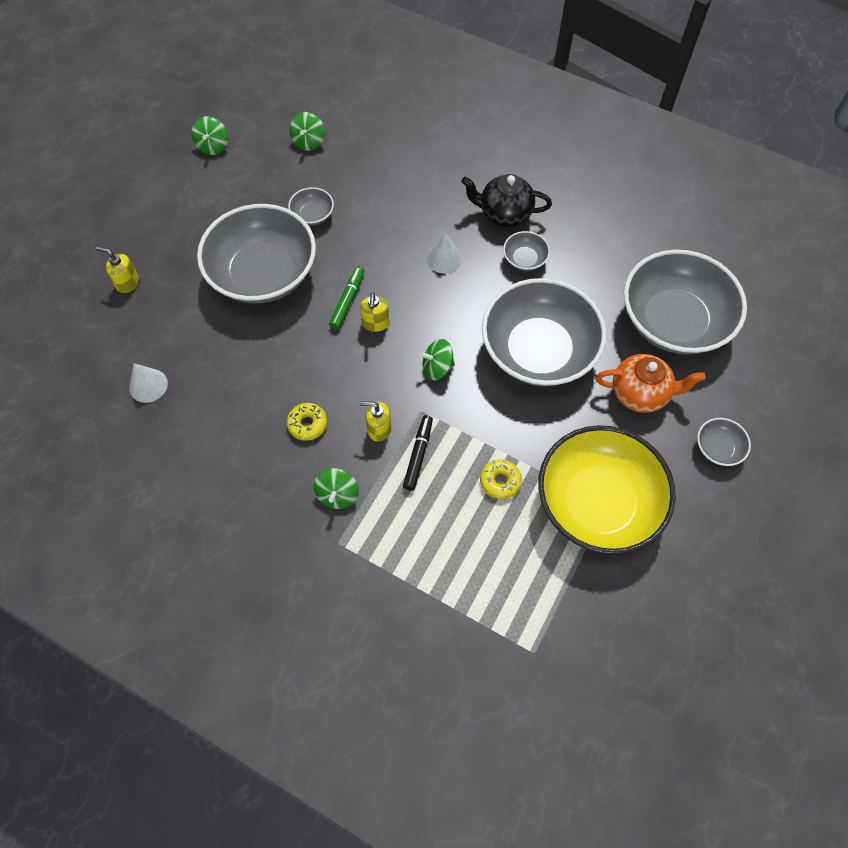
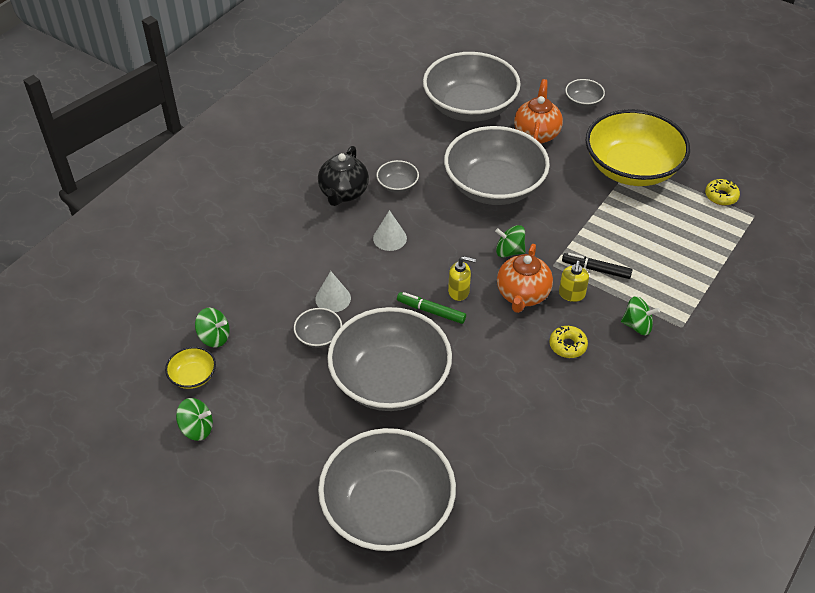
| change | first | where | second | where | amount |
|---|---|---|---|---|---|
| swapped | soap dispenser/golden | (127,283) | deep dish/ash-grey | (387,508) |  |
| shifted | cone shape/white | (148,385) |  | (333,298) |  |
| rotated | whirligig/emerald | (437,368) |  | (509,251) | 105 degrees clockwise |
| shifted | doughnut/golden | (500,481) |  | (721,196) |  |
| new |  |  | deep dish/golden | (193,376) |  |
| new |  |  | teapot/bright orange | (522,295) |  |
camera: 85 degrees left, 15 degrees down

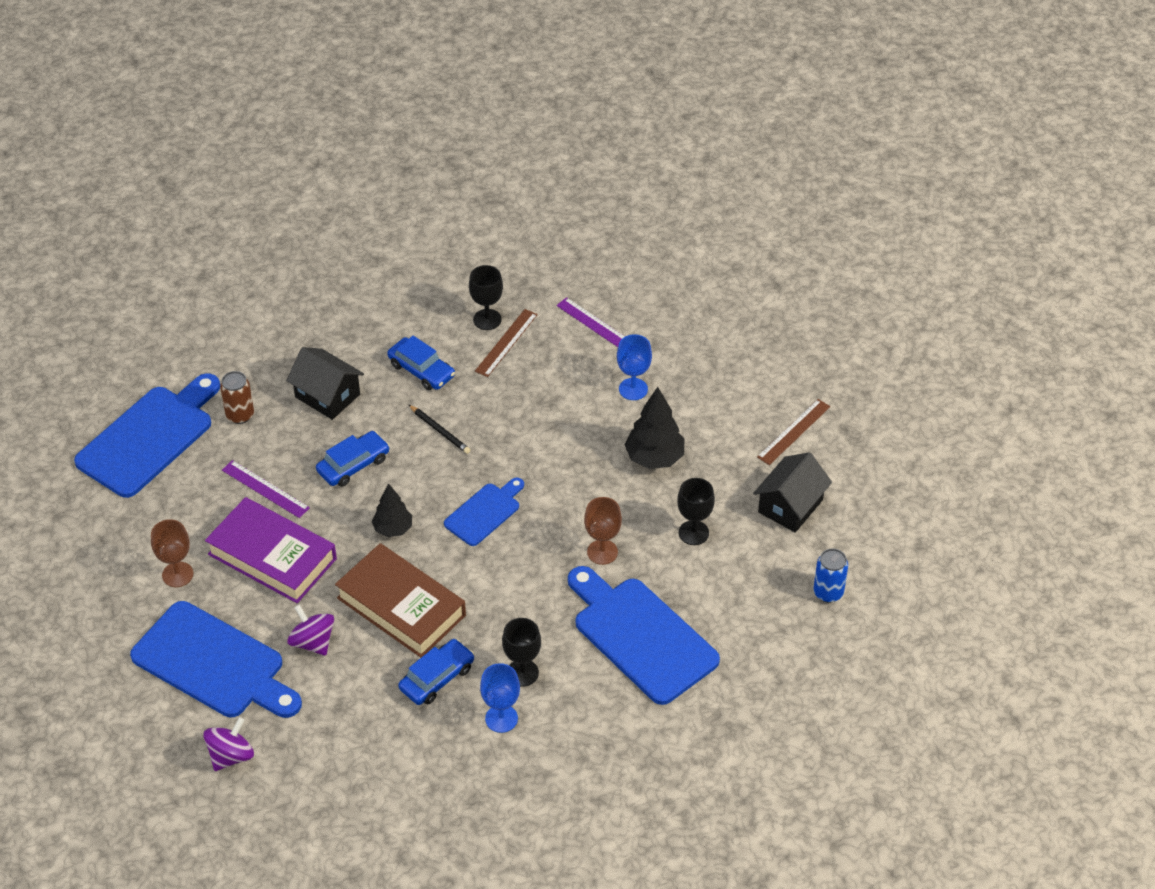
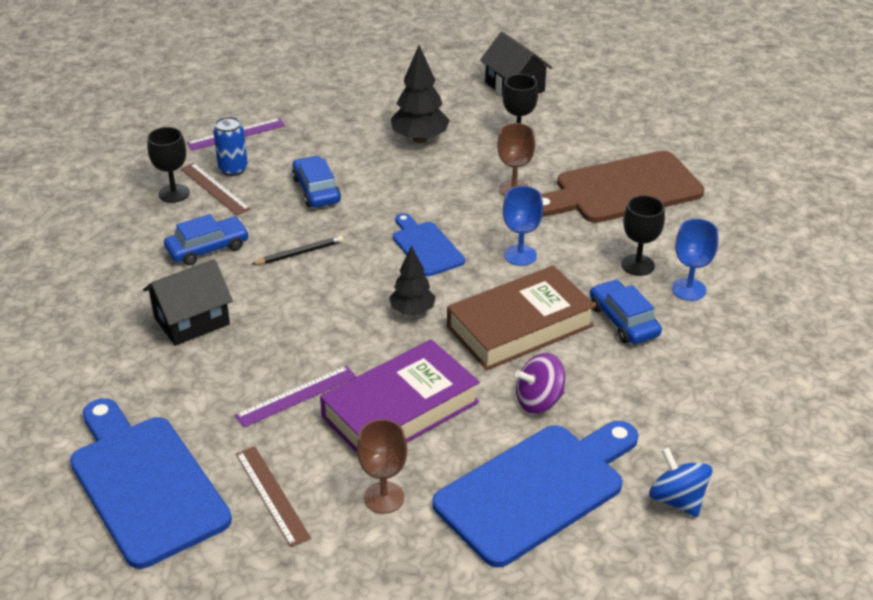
| change | first | where | second | where | amount |
|---|---|---|---|---|---|
| repainted | whirligig/violet | (231,756) | whirligig/cobalt | (677,500) |  |
| gone | tin/brown | (240,415) |  |  |  |
| shifted | car/cobalt | (353,465) |  | (316,190) |  |
| repainted | cutting board/cobalt | (641,636) | cutting board/brown | (622,189) |  |
| shifted | wine glass/cobalt | (633,389) |  | (520,255) |  |
| shifted | straightedge/brown | (793,432) |  | (272,495) |  |
| shifted | tin/cobalt | (828,593) |  | (233,169) |  |
camera: 70 degrees left, 10 degrees down

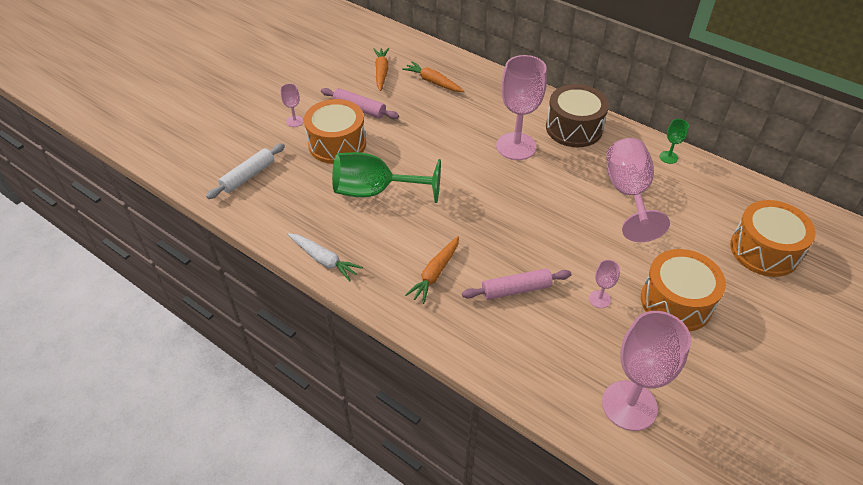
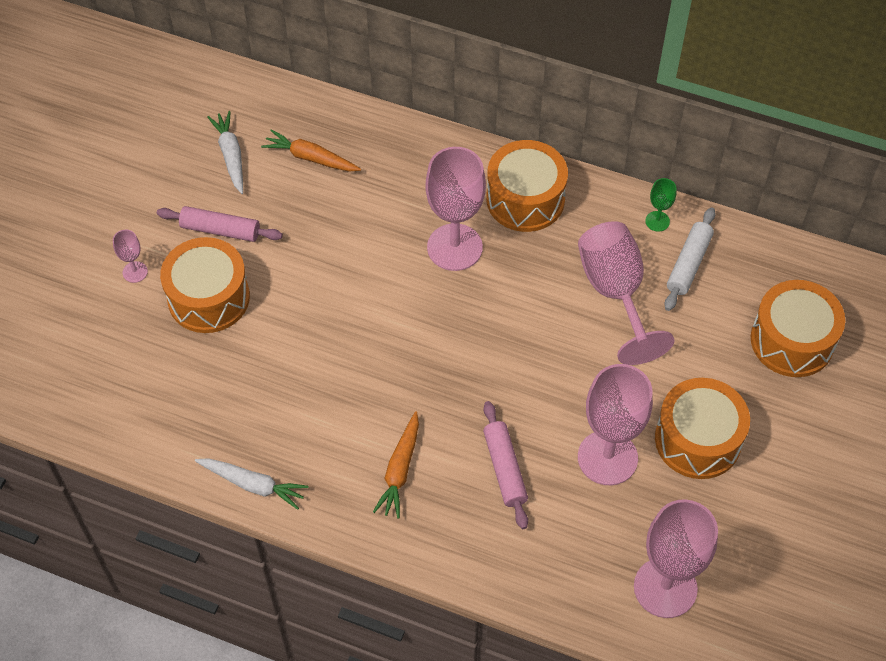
| change | first | where | second | where | amount |
|---|---|---|---|---|---|
| shifted | rolling pin/white | (248,176) |  | (688,264) |  |
| gone | wine glass/emerald | (375,191) |  |  |  |
| repainted | carrot/bright orange | (381,72) | carrot/white | (231,156) |  |
| rotated | rolling pin/rosy | (516,289) |  | (505,469) | 75 degrees counterclockwise |
| repainted | drum/brown | (574,128) | drum/bright orange | (525,199) |  |
| scaled | wine glass/rosy | (599,299) |  | (607,457) | x2.26 |
camera: 15 degrees left, 10 degrees up

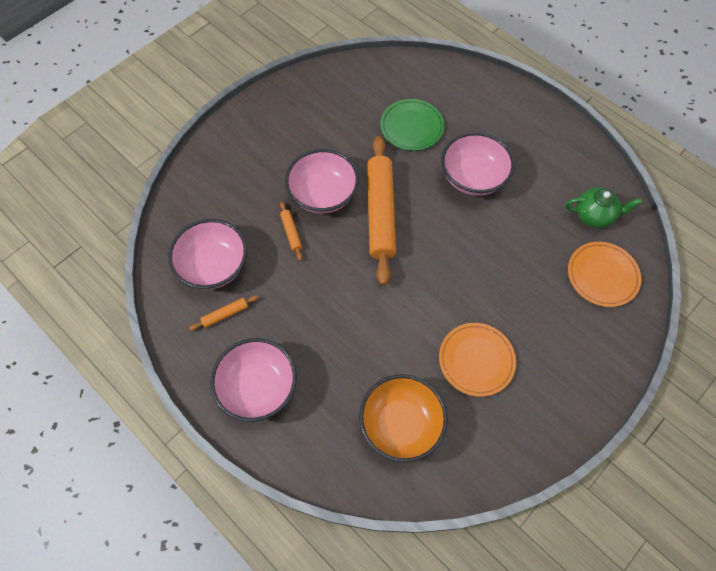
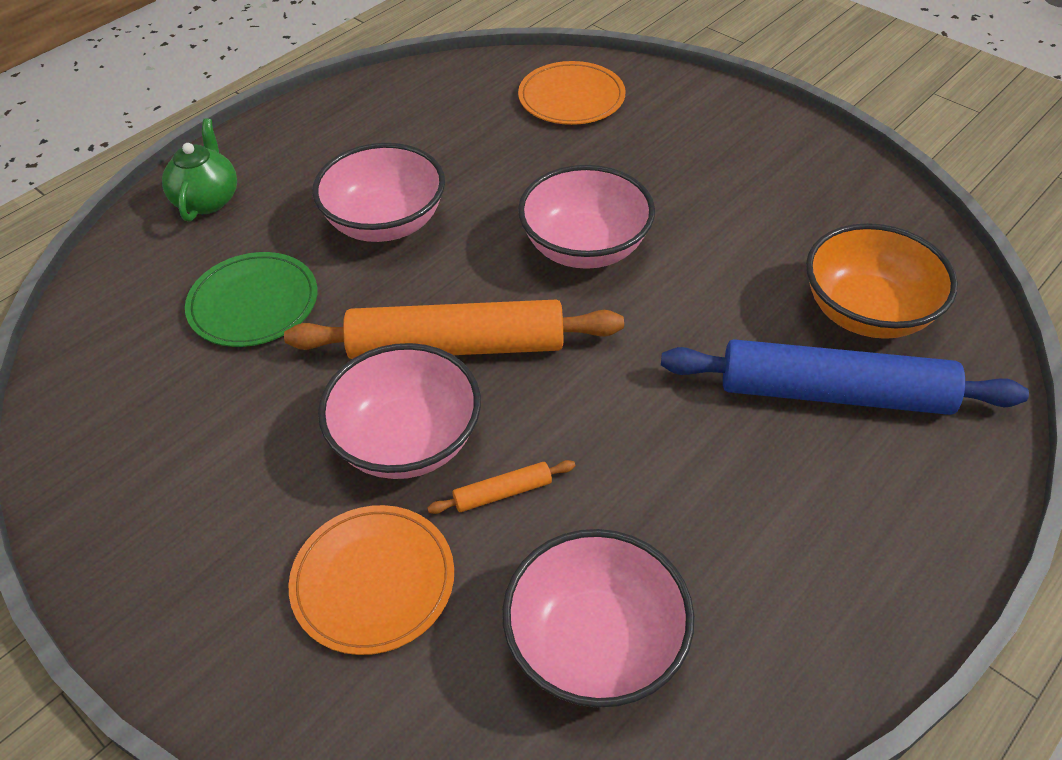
| change | first | where | second | where | amount |
|---|---|---|---|---|---|
| gone | rolling pin/bright orange | (225,314) |  |  |  |
| shifted | deep dish/rosy | (258,387) |  | (585,247) |  |
| shifted | flat dish/bright orange | (476,360) |  | (373,581) |  |
| shifted | teapot/emerald | (594,215) |  | (207,199) |  |
| new |  |  | rolling pin/cobalt | (833,394) |  |
camera: 90 degrees left, 15 degrees down

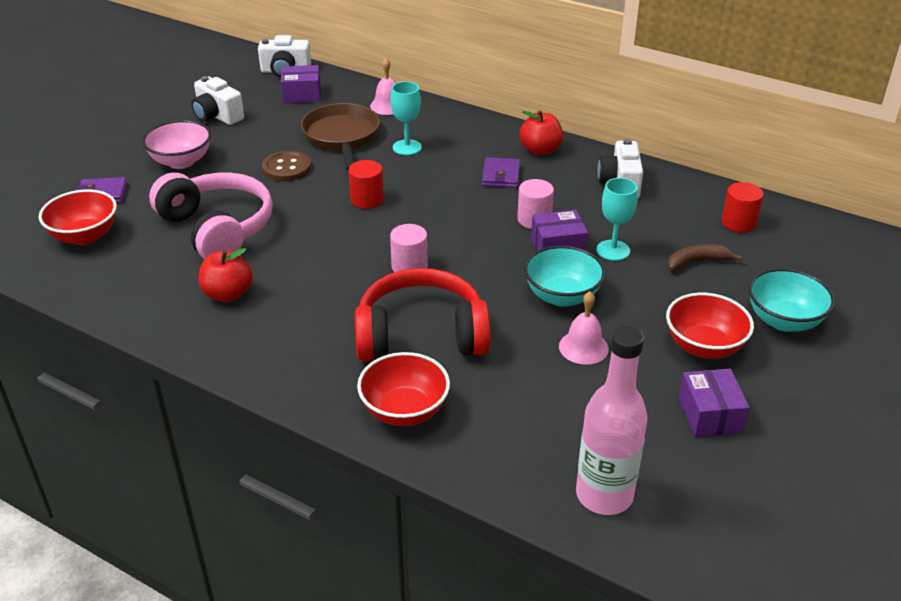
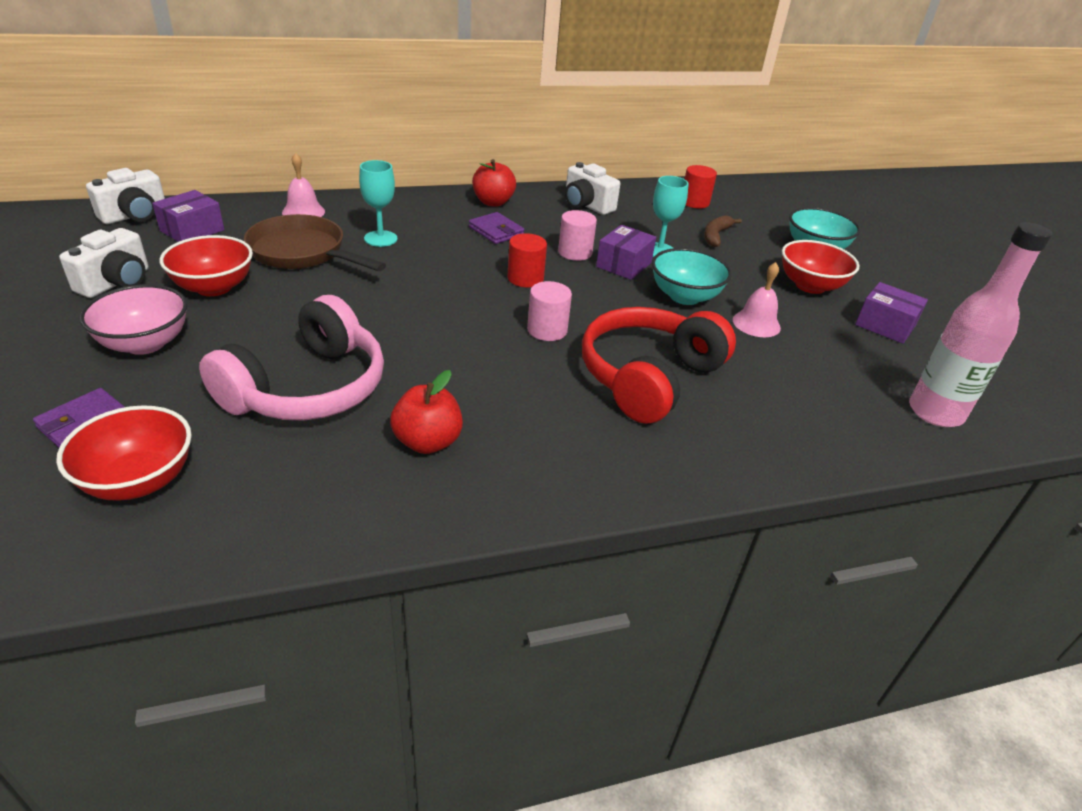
| change | first | where | second | where | amount |
|---|---|---|---|---|---|
| rotated | headphones/rosy | (217,229) |  | (307,388) | 120 degrees clockwise |
| rotated | photo camera/white | (217,116) |  | (116,282) | 60 degrees counterclockwise |
| gone | button/brown | (286,168) |  |  |  |
| shifted | cylinder/crimson | (367,200) |  | (525,278) |  |
| shifted | deep dish/crimson | (404,411) |  | (214,287) |  |
camera: 50 degrees left, 0 degrees up

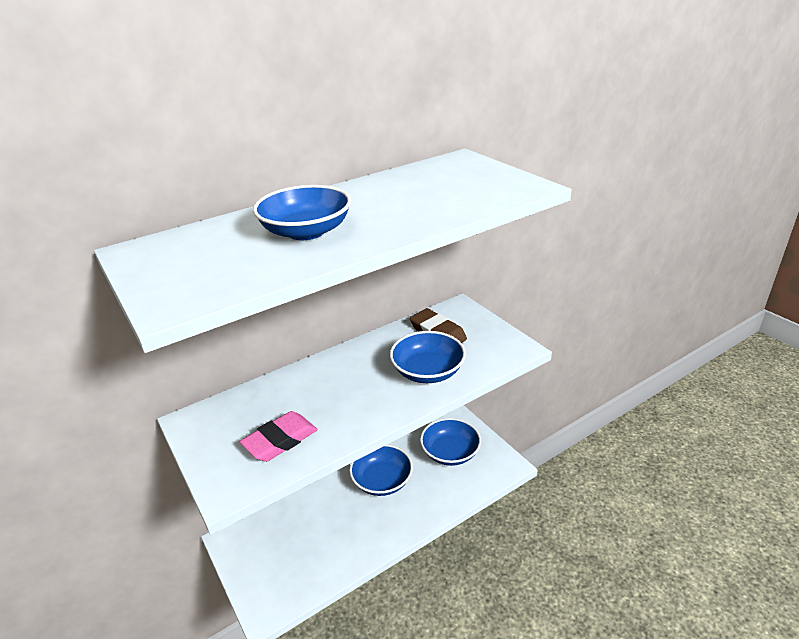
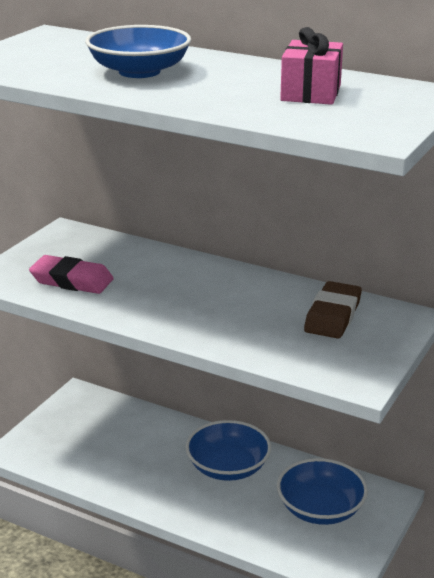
| change | first | where | second | where | amount |
|---|---|---|---|---|---|
| gone | deep dish/cobalt | (428,371) |  |  |  |
| new |  |  | wrapped gift/rosy | (311,93) |  |
camera: 60 degrees right, 5 degrees down

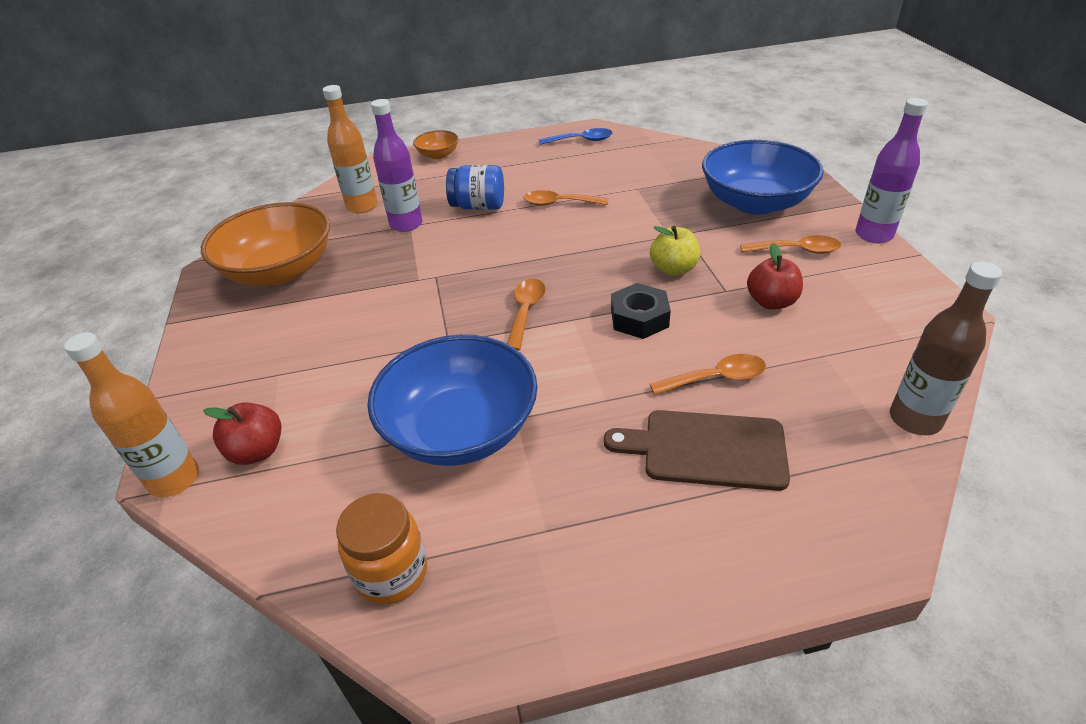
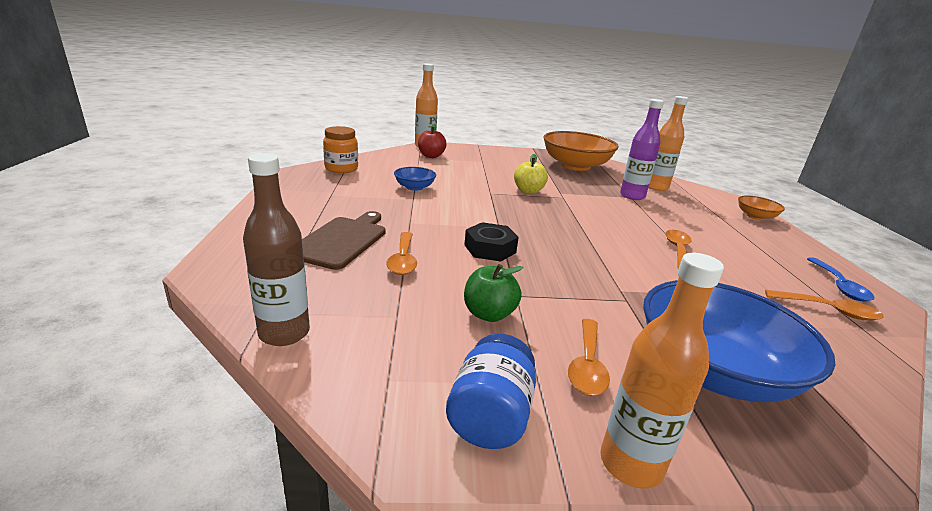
| change | first | where | second | where | amount |
|---|---|---|---|---|---|
| scaled | deep dish/cobalt | (460,429) |  | (414,187) | x0.47 |
| shifted | jam jar/cobalt | (478,206) |  | (490,416) |  |
| shifted | spoon/bright orange | (526,312) |  | (828,310) |  |
| shifted | apple/golden | (673,269) |  | (528,191) |  |
| repainted | apple/crimson | (771,302) | apple/emerald | (489,314) |  |
| repainted | drink bottle/violet | (873,235) | drink bottle/bright orange | (631,464) |  |
camera: 95 degrees right, 15 degrees down

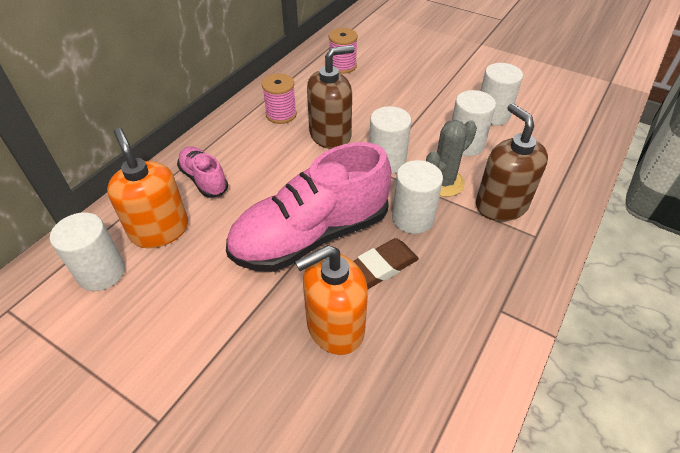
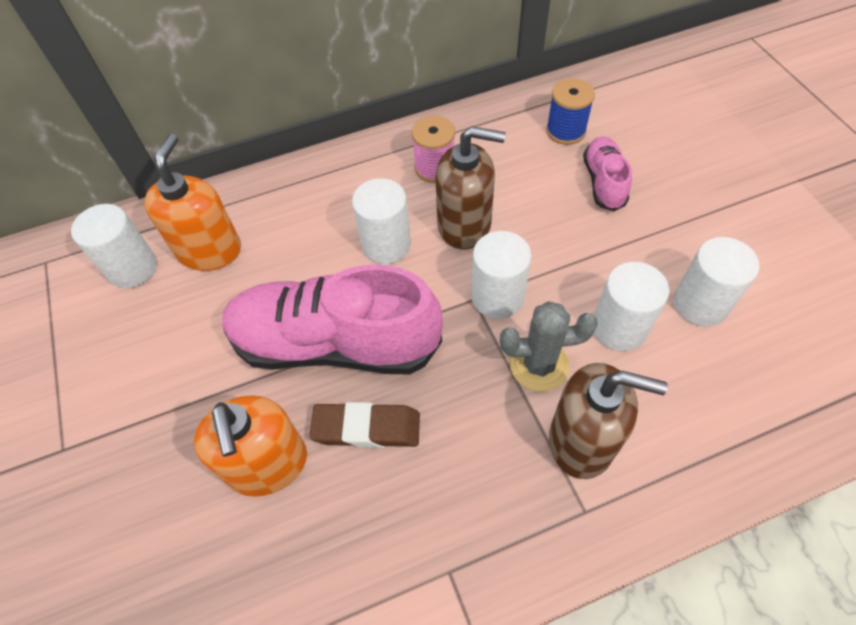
| change | first | where | second | where | amount |
|---|---|---|---|---|---|
| shifted | shoe/rosy | (204,180) |  | (603,182) |  |
| rotated | soap dispenser/bright orange | (335,327) |  | (268,464) | 120 degrees counterclockwise |
| repainted | bobbin/rosy | (342,66) | bobbin/cobalt | (565,131) |  |
| shifted | cylinder/white | (412,218) |  | (386,244) |  |
| rotated | soap dispenser/brown | (501,205) |  | (582,440) | 90 degrees clockwise |
camera: 40 degrees right, 10 degrees up

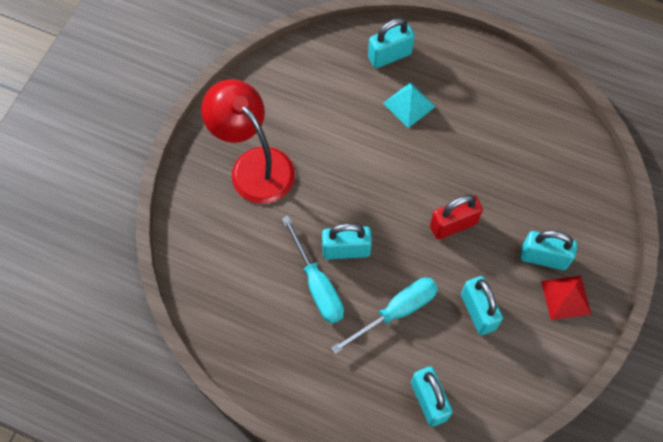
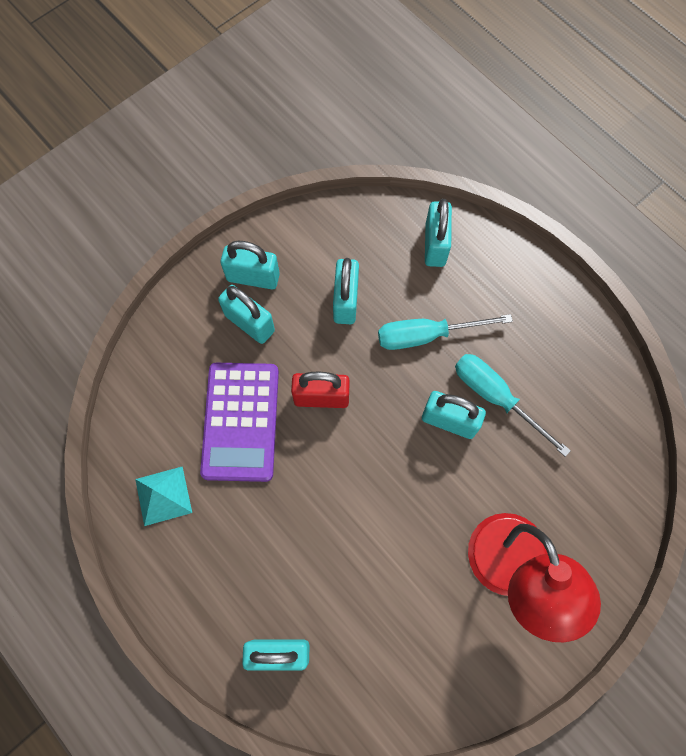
| change | first | where | second | where | amount |
|---|---|---|---|---|---|
| rotated | hand screwdriver/teal | (317,285) |  | (495,397) | 45 degrees counterclockwise |
| shifted | pyramid shape/teal | (409,104) |  | (163,495) |  |
| swapped | pyramid shape/crimson | (565,297) | lock/teal | (253,277) |  |
| new |  |  | calculator/violet | (241,421) |  |
camera: 155 degrees left, 5 degrees up

